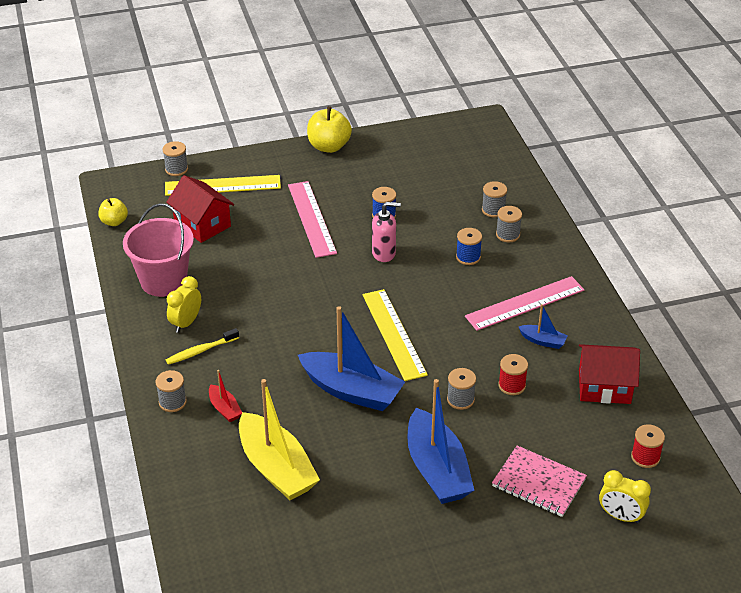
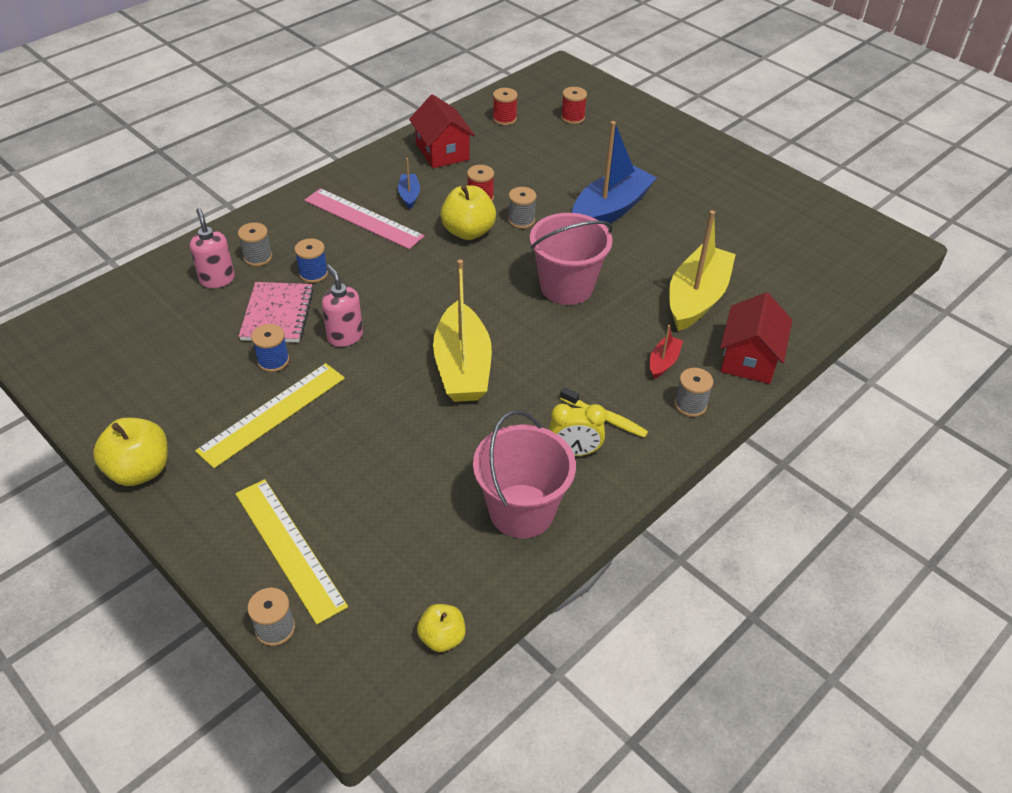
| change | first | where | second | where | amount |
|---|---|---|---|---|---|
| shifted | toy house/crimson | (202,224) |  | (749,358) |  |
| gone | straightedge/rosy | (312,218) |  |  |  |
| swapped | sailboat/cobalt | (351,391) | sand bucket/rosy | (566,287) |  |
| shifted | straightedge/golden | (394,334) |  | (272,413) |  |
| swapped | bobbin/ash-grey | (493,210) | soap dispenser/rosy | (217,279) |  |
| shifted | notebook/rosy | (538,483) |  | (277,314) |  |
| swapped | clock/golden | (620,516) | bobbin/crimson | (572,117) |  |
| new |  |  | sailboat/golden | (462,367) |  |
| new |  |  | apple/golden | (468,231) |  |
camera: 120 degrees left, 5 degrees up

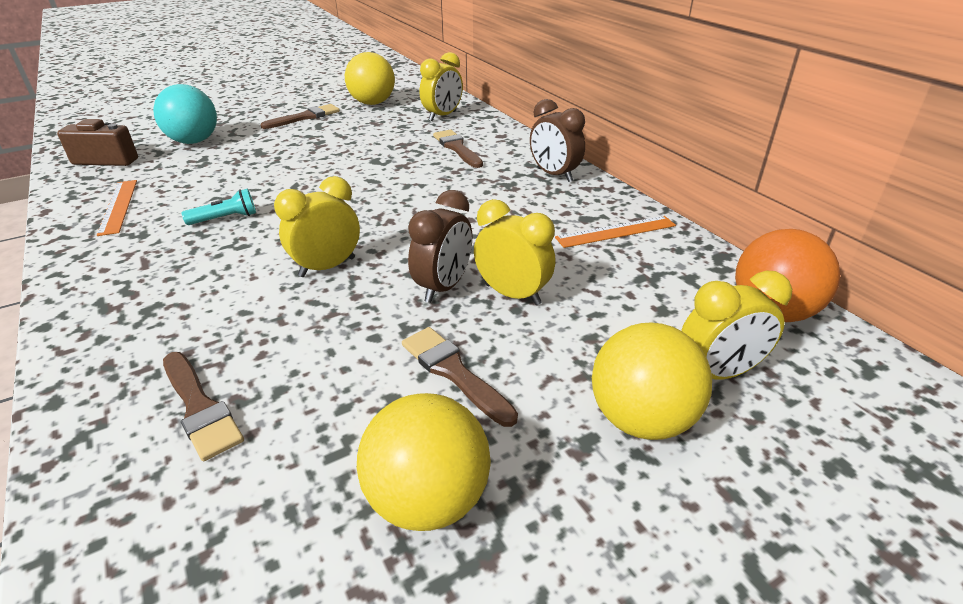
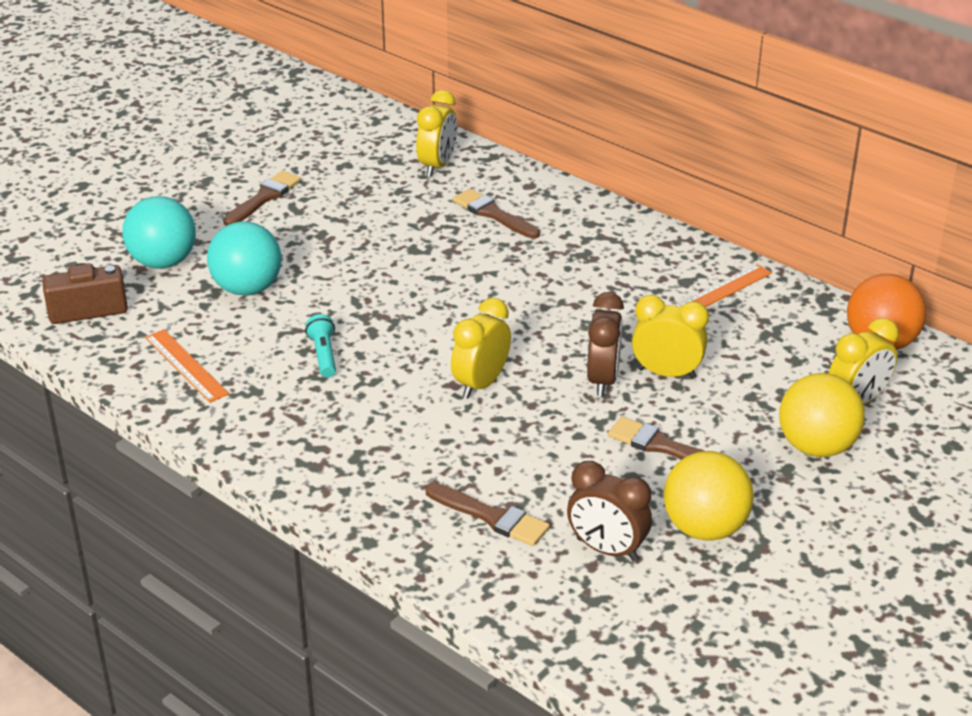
| change | first | where | second | where | amount |
|---|---|---|---|---|---|
| rotated | flashlight/teal | (225,218) |  | (323,355) | 60 degrees counterclockwise |
| gone | play ball/golden | (372,103) |  |  |  |
| shifted | clock/brown | (554,175) |  | (607,549) |  |
| new |  |  | play ball/teal | (247,289) |  |
camera: 20 degrees left, 0 degrees up

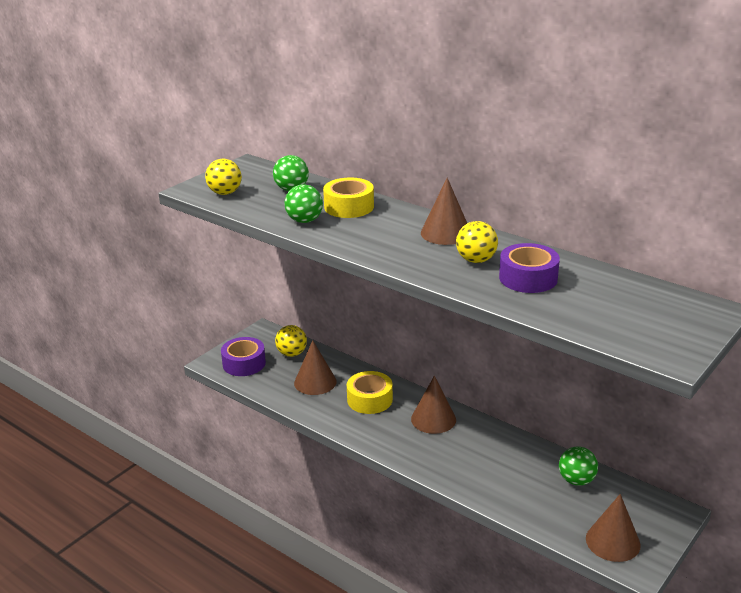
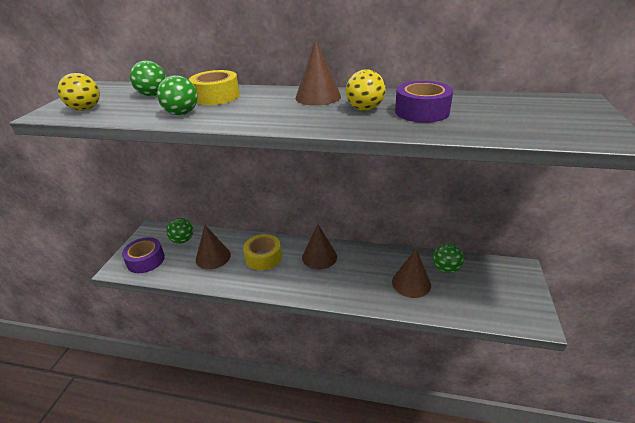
| change | first | where | second | where | amount |
|---|---|---|---|---|---|
| repainted | play ball/golden | (292,354) | play ball/emerald | (183,240) |  |
| shifted | cone shape/brown | (612,541) |  | (411,283) |  |
camera: 25 degrees left, 5 degrees up

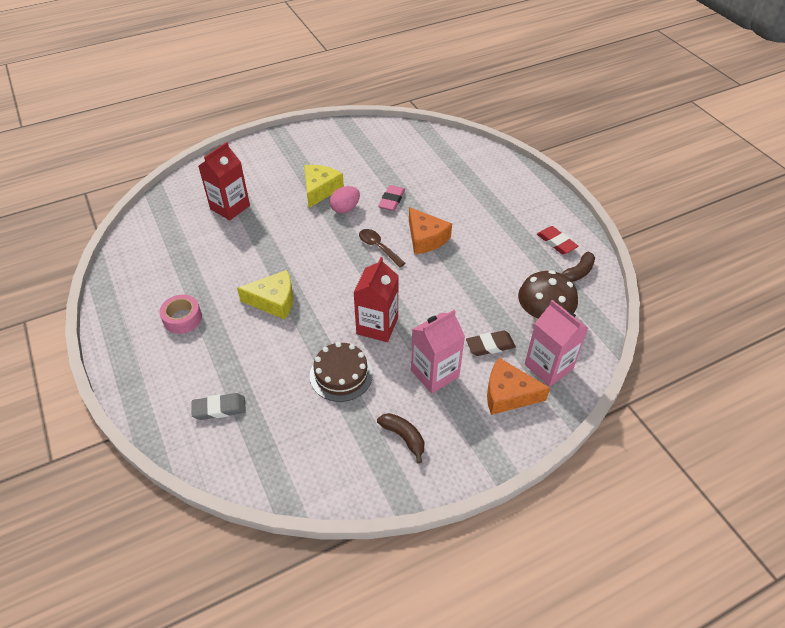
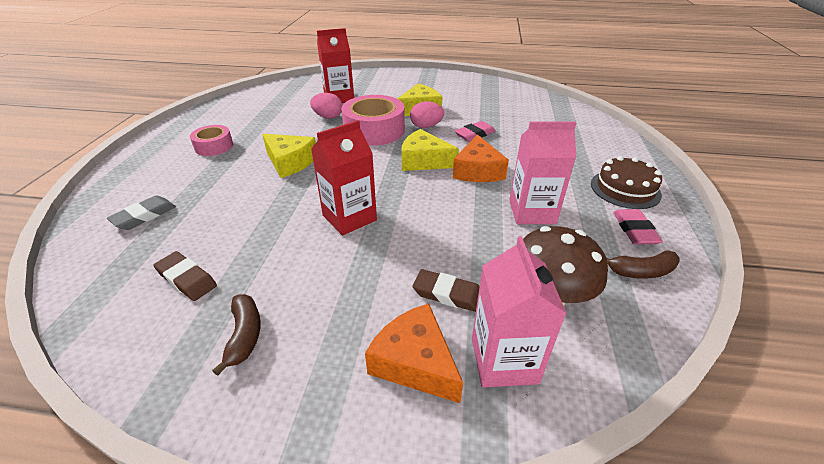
| change | first | where | second | where | amount |
|---|---|---|---|---|---|
| rotated | eraser/ash-grey | (219,408) |  | (144,216) | 75 degrees counterclockwise |
| shifted | cake/brown | (341,374) |  | (625,189) |  |
| swapped | spoon/brown | (378,247) | piece of cheese/golden | (424,161) |  |
| shifted | milk carton/rosy | (434,373) |  | (532,212) |  |
| repainted | eraser/crimson | (556,242) | eraser/rosy | (634,230) |  |
| new |  |  | eraser/brown | (186,279) |  |
| new |  |  | toy egg/rosy | (328,117) |  |
| new |  |  | tape/rosy | (374,130) |  |
camera: 35 degrees right, 10 degrees down

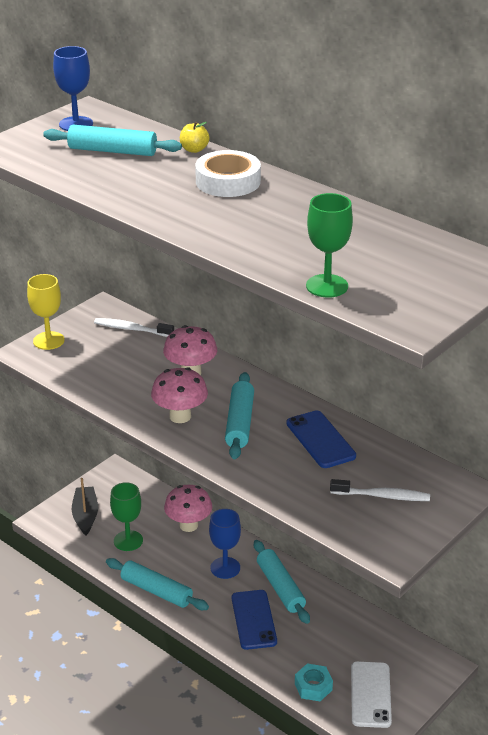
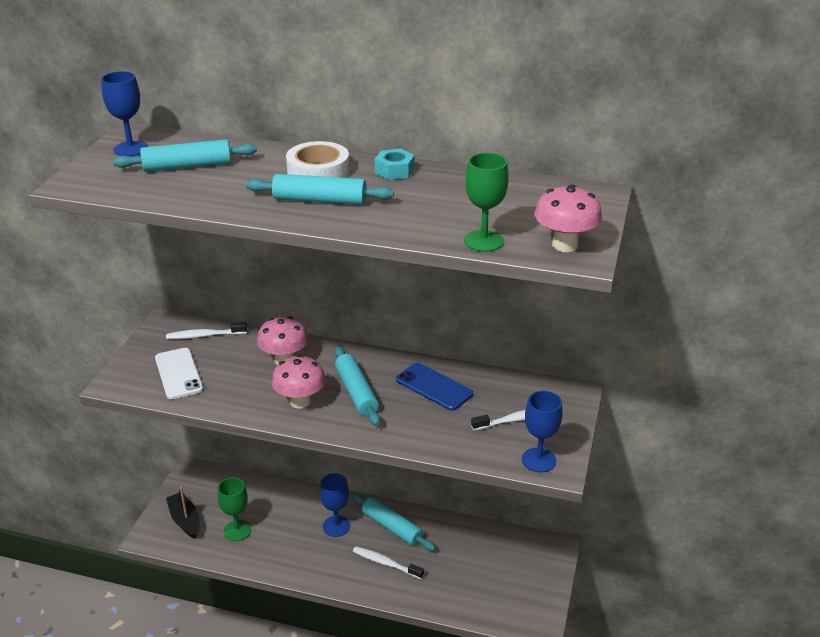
| change | first | where | second | where | amount |
|---|---|---|---|---|---|
| gone | wine glass/golden | (48,341) |  |  |  |
| shifted | rolling pin/teal | (156,591) |  | (320,200) |  |
| shifted | toadstool/rosy | (188,525) |  | (564,245) |  |
| gone | apple/golden | (194,149) |  |  |  |
| swapped | mobile phone/cobalt | (253,620) | toothbrush/white | (385,563) |  |
| shifted | hexagon nut/teal | (313,687) |  | (394,170) |  |
| shifted | mobile phone/white | (370,694) |  | (178,374) |  |
| new |  |  | wine glass/cobalt | (539,460) |  |
camera: 25 degrees left, 0 degrees up

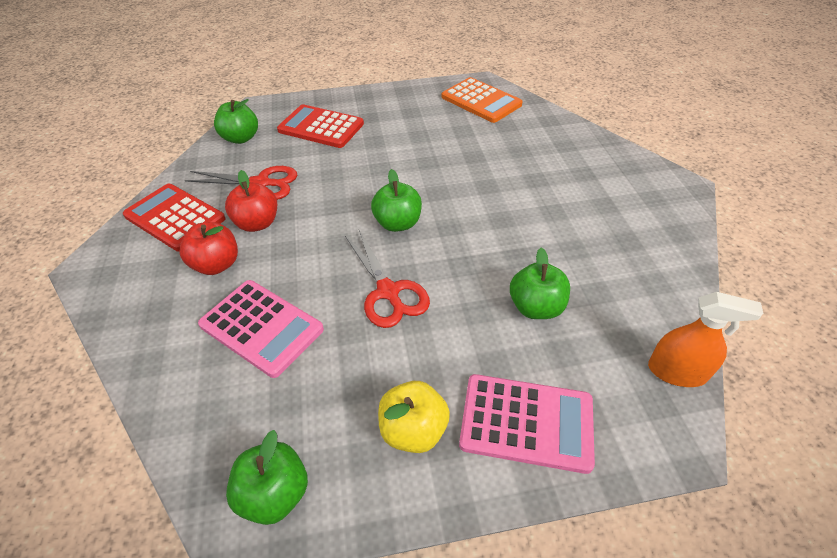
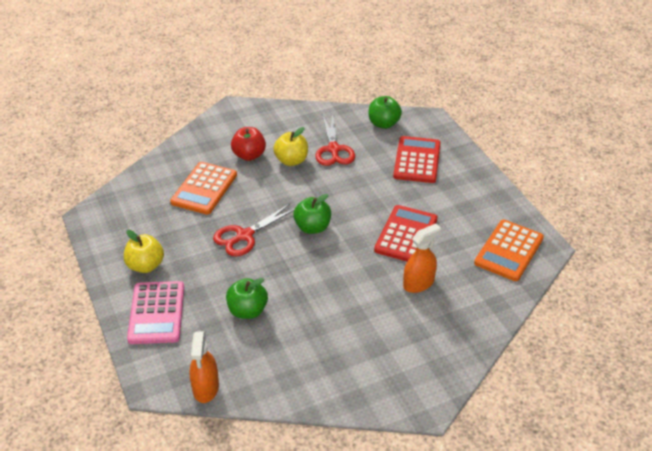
| change | first | where | second | where | amount |
|---|---|---|---|---|---|
| shifted | calculator/crimson | (175,217) |  | (406,234) |  |
| repainted | calculator/rosy | (261,327) | calculator/bright orange | (204,188) |  |
| repainted | apple/crimson | (257,223) | apple/golden | (291,160) |  |
| gone | apple/emerald | (275,493) |  |  |  |
| new |  |  | sprayer/bright orange | (418,283) |  |
camera: 75 degrees right, 5 degrees down

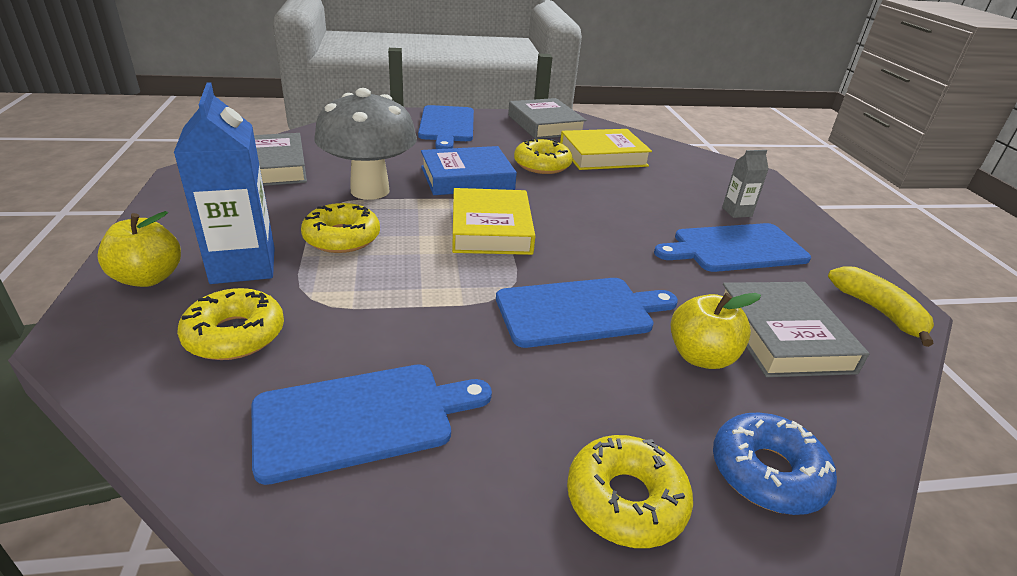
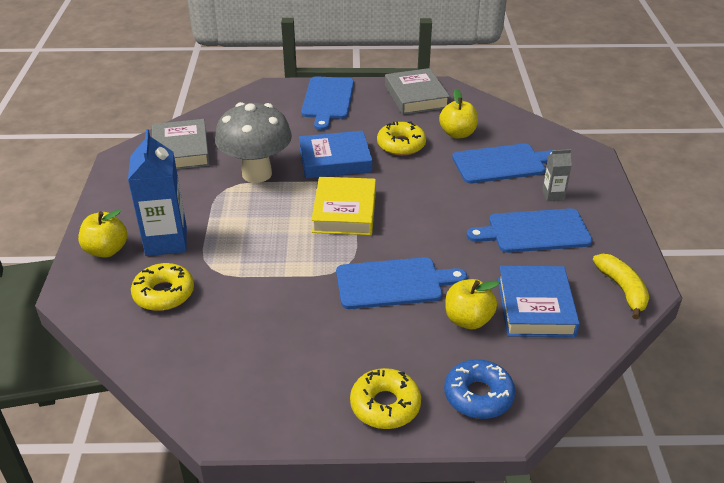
| change | first | where | second | where | amount |
|---|---|---|---|---|---|
| shifted | cutting board/cobalt | (361,419) |  | (502,164) |  |
| gone | doughnut/golden | (342,238) |  |  |  |
| swapped | hardcover/golden | (602,156) | apple/golden | (457,134) |  |
| repainted | hardcover/ash-grey | (783,336) | hardcover/cobalt | (535,307) |  |
camera: 10 degrees right, 5 degrees up

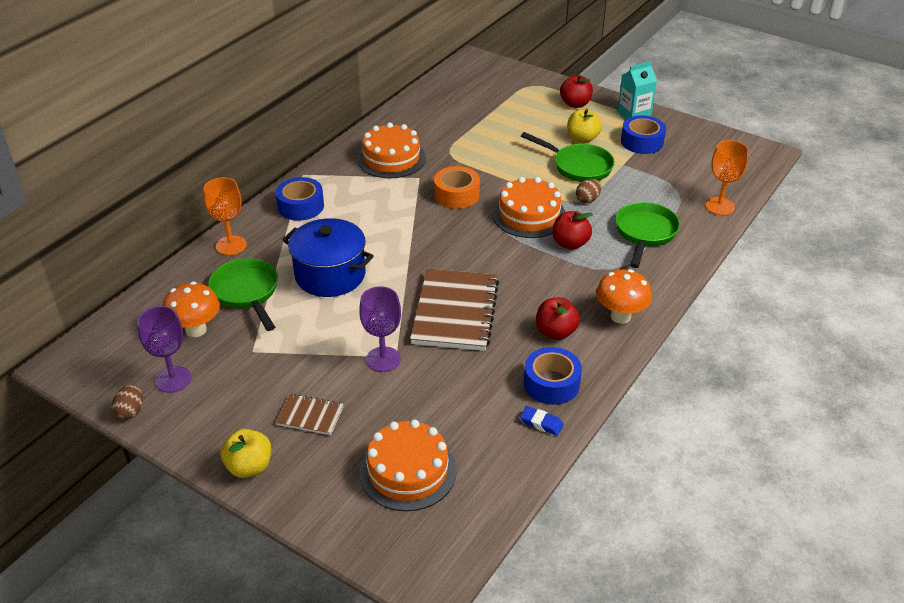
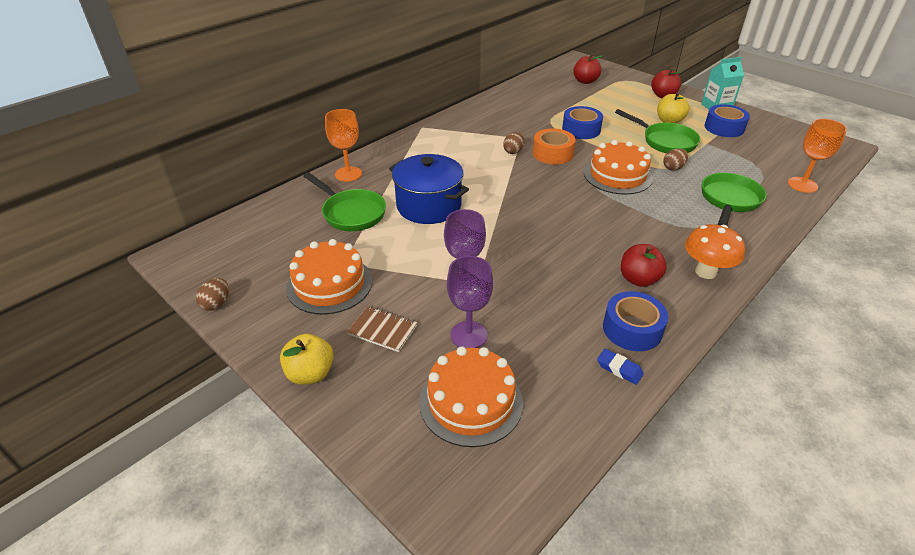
| change | first | where | second | where | amount |
|---|---|---|---|---|---|
| shifted | wine glass/violet | (173,379) |  | (468,335) |  |
| gone | toadstool/bright orange | (196,330) |  |  |  |
| rotated | pan/emerald | (246,293) |  | (351,213) | 150 degrees clockwise |
| shifted | tape/cobalt | (301,206) |  | (581,130) |  |
| shifted | cake/bright orange | (391,158) |  | (329,284) |  |
| gone | notebook/brown | (455,312) |  |  |  |
| shifted | apple/crimson | (570,243) |  | (585,81) |  |
| new |  |  | toy egg/brown | (513,151) |  |
camera: 10 degrees right, 0 degrees up

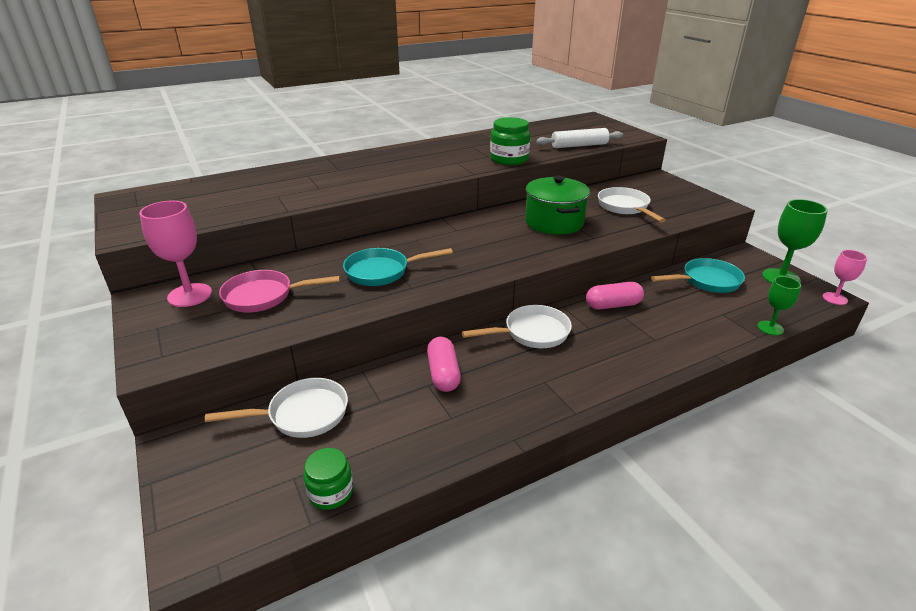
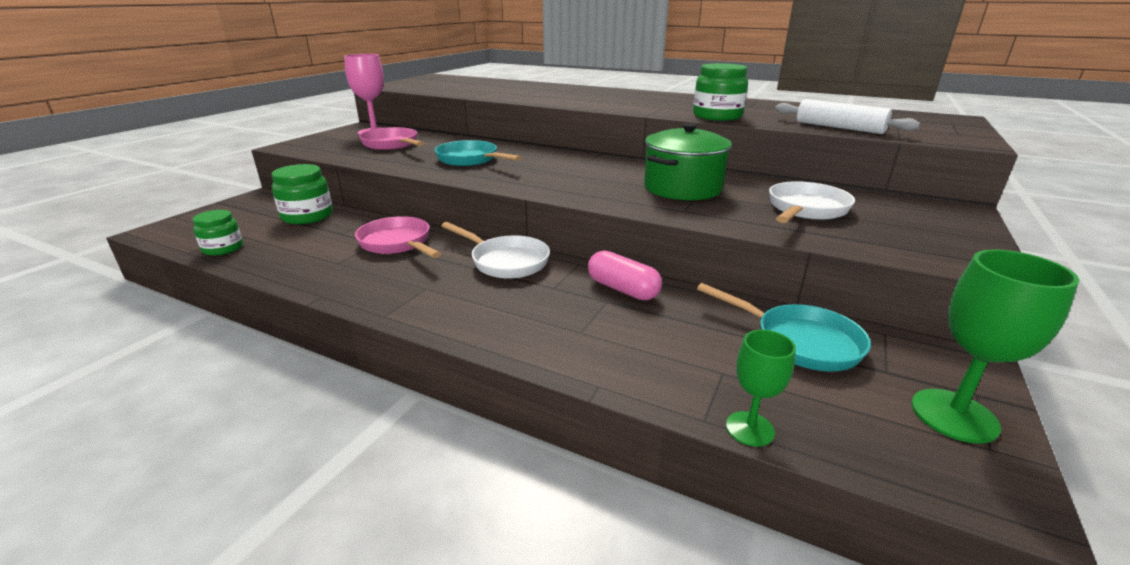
| change | first | where | second | where | amount |
|---|---|---|---|---|---|
| swapped | pan/white | (302,414) | jam jar/emerald | (307,216) |  |
| swapped | pill shape/rosy | (443,374) | pan/rosy | (397,243) |  |
| gone | wine glass/rosy | (835,298) |  |  |  |
camera: 55 degrees right, 5 degrees down

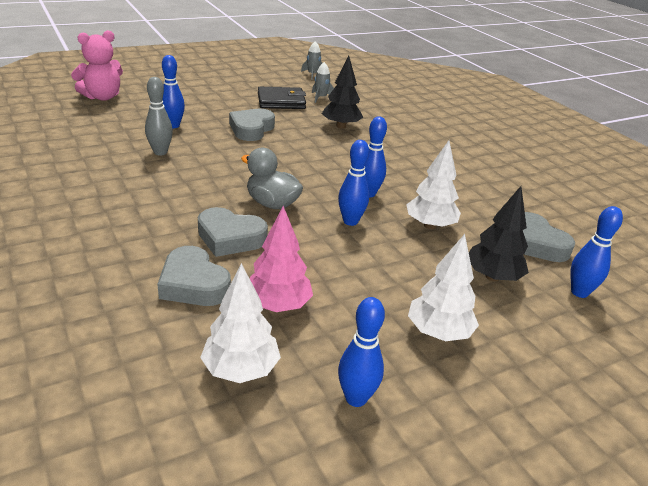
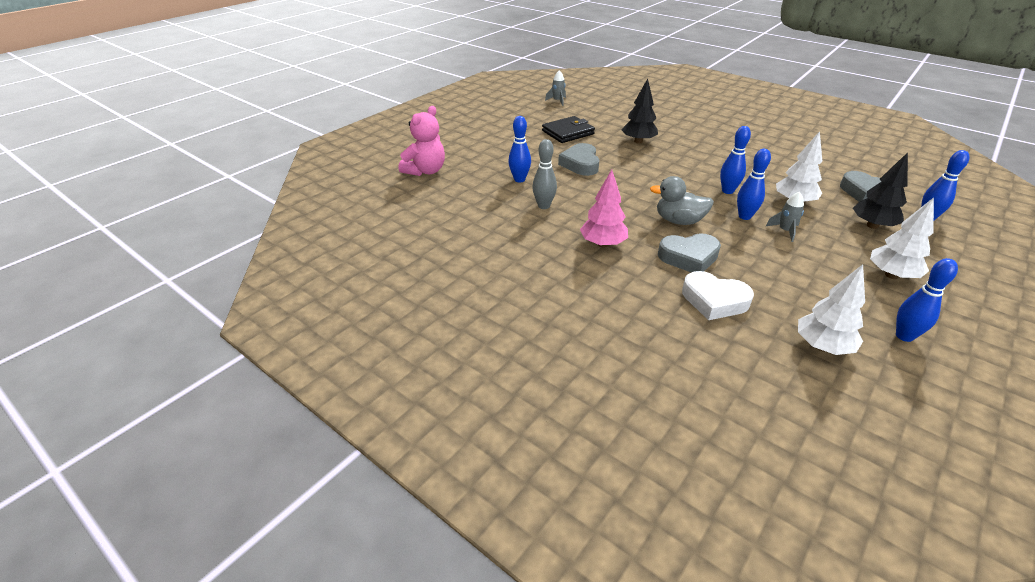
| change | first | where | second | where | amount |
|---|---|---|---|---|---|
| repainted | heart shape/ash-grey | (193,284) | heart shape/white | (714,300) |  |
| shifted | tree/rosy | (278,305) |  | (602,244) |  |
| shifted | toy rocket/ash-grey | (321,98) |  | (785,231) |  |
camera: 20 degrees left, 5 degrees up

